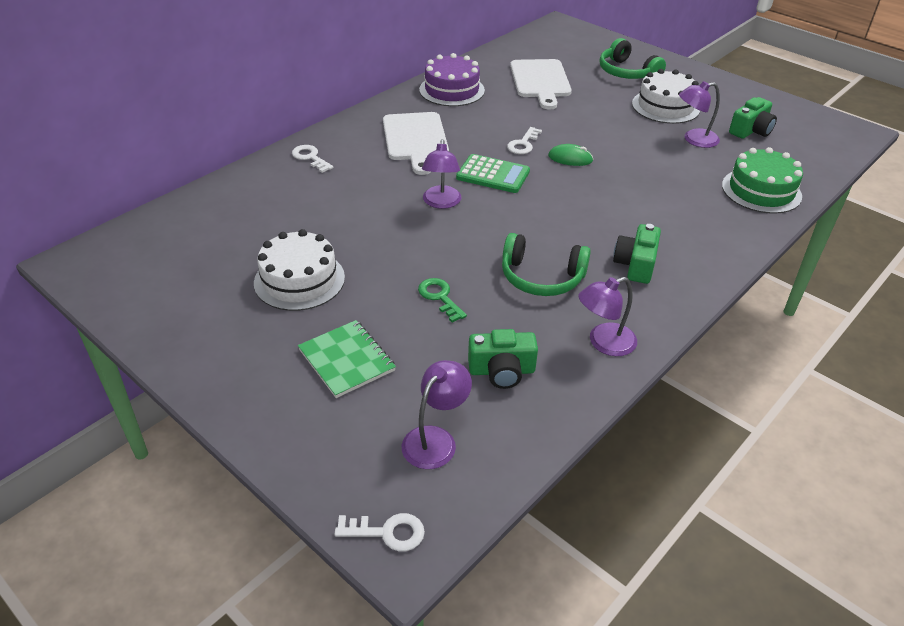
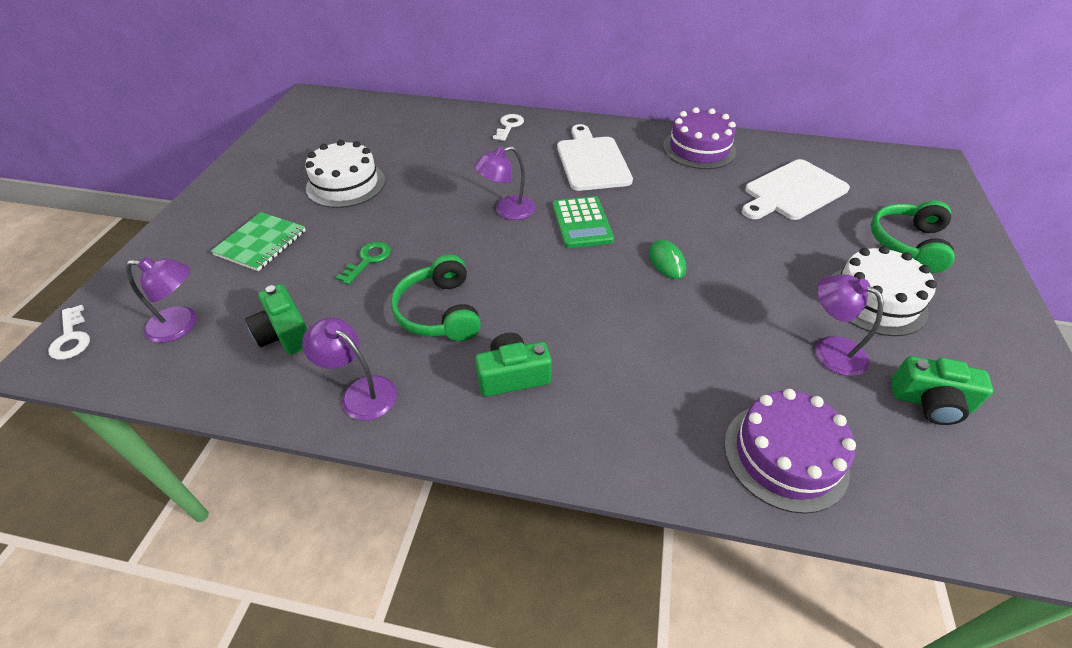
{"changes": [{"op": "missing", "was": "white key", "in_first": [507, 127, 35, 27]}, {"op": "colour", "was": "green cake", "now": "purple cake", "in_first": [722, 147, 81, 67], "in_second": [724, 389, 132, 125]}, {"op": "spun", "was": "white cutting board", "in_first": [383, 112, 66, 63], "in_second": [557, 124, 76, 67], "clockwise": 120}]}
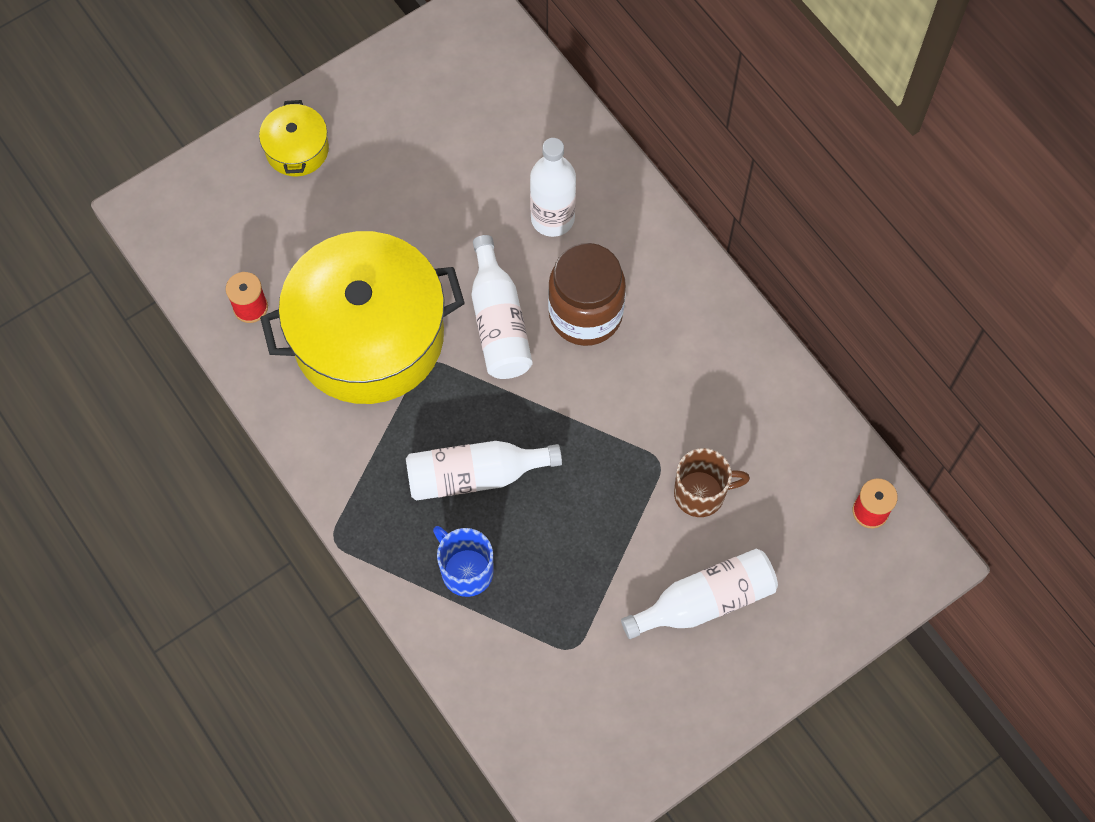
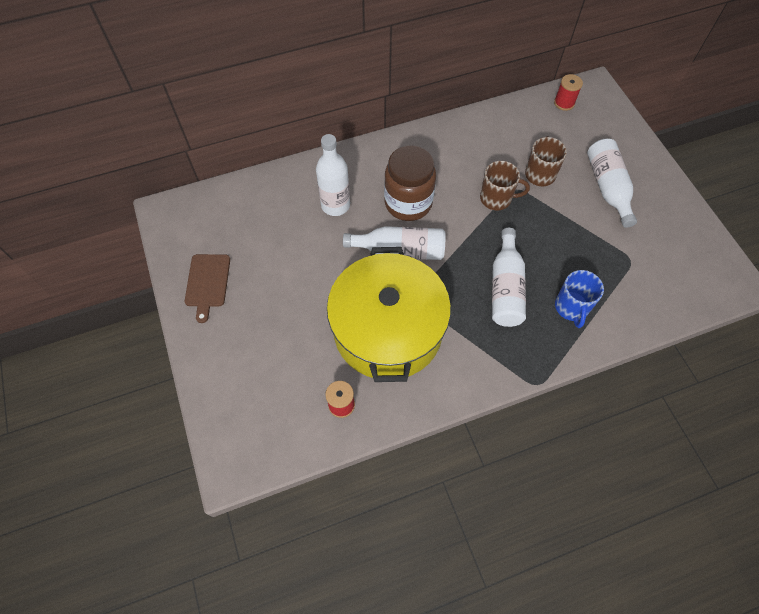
{"changes": [{"op": "missing", "was": "yellow pot", "in_first": [259, 100, 70, 76]}, {"op": "appeared", "now": "brown cutting board", "in_second": [185, 254, 45, 69]}, {"op": "appeared", "now": "brown mug", "in_second": [480, 161, 50, 49]}, {"op": "spun", "was": "blue mug", "in_first": [433, 526, 61, 71], "in_second": [555, 270, 49, 58], "clockwise": -60}]}
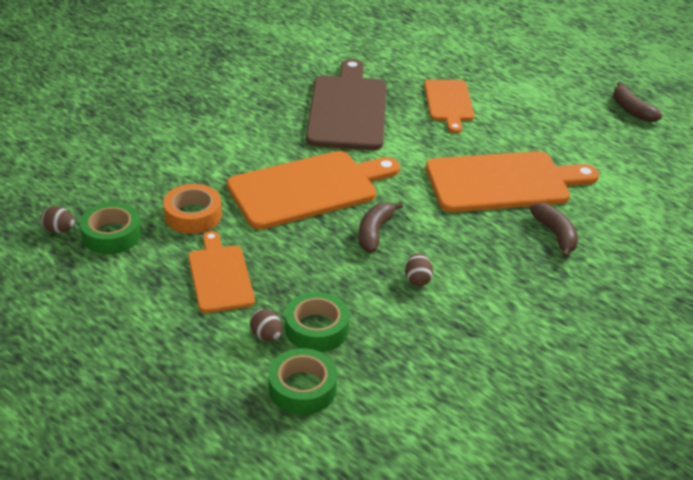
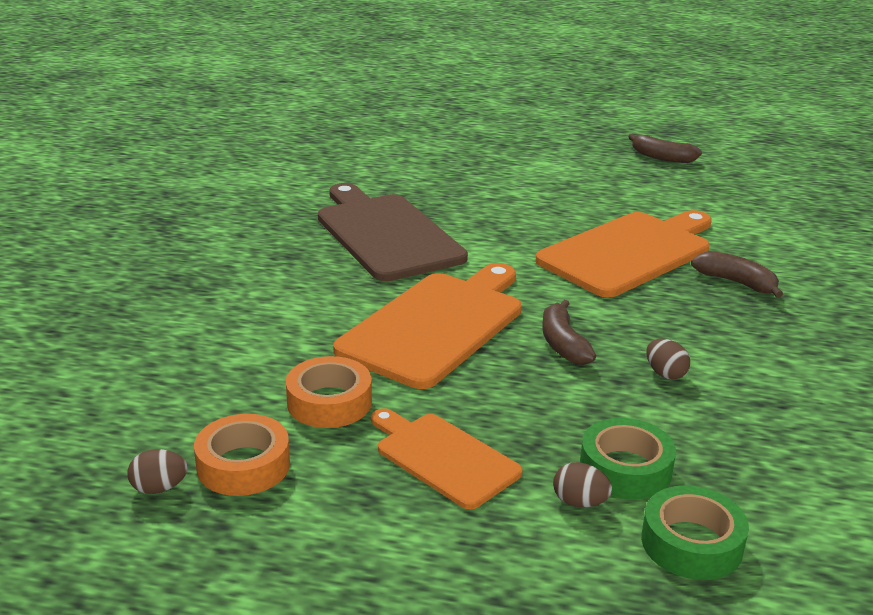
{"changes": [{"op": "missing", "was": "orange cutting board", "in_first": [424, 80, 50, 53]}, {"op": "colour", "was": "green tape", "now": "orange tape", "in_first": [80, 202, 61, 52], "in_second": [194, 414, 96, 82]}]}
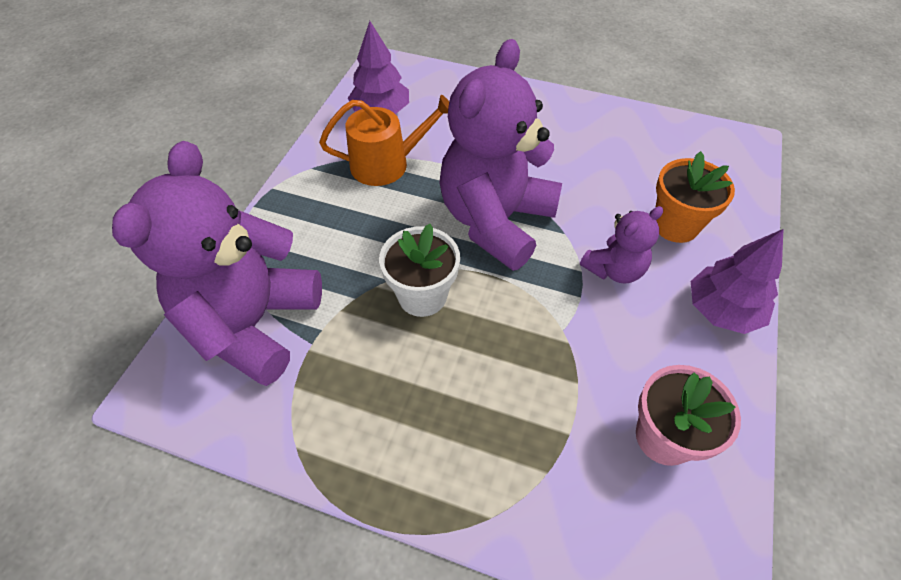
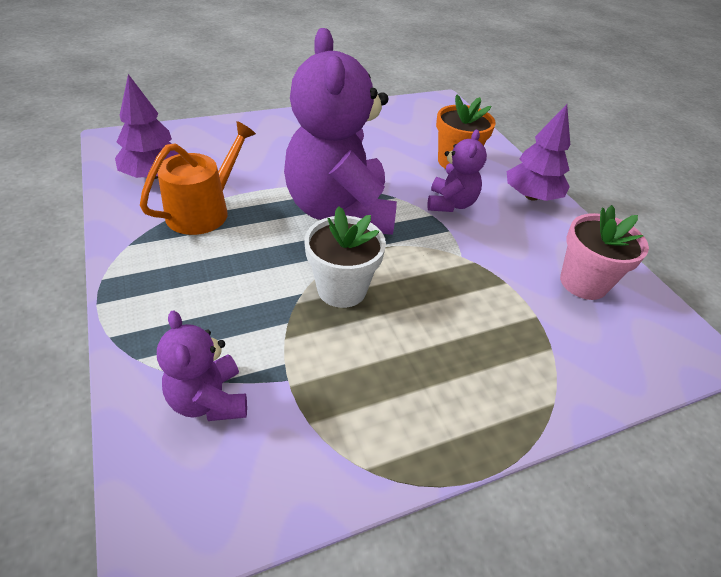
{"changes": [{"op": "size", "was": "purple teddy bear", "in_first": [112, 141, 210, 245], "in_second": [157, 310, 90, 111], "ratio": 0.48}]}
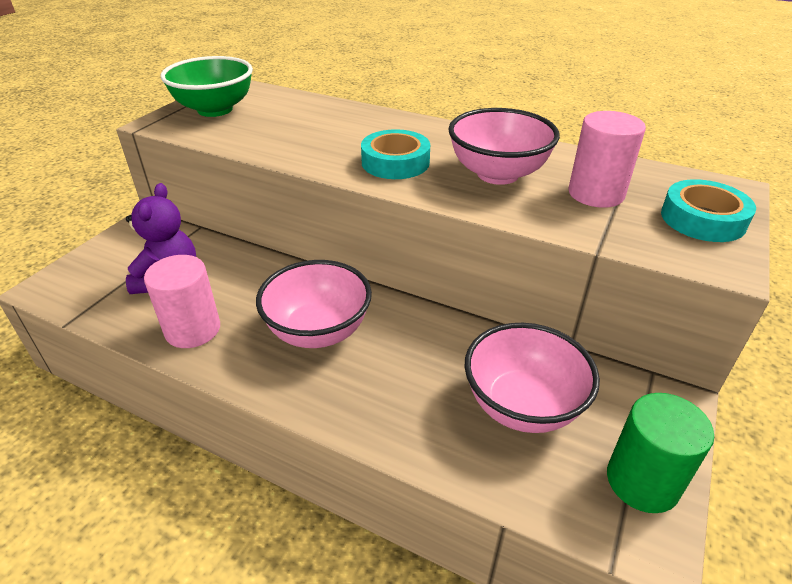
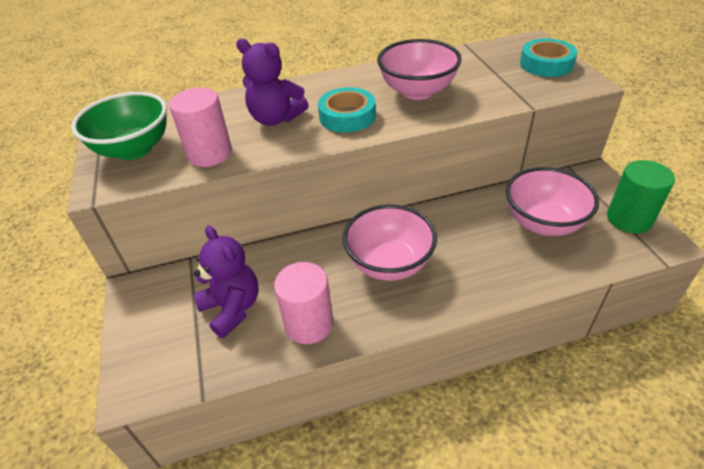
{"changes": [{"op": "appeared", "now": "purple teddy bear", "in_second": [236, 38, 73, 88]}, {"op": "relocated", "was": "pink cylinder", "in_first": [568, 111, 78, 97], "in_second": [169, 88, 63, 79]}]}
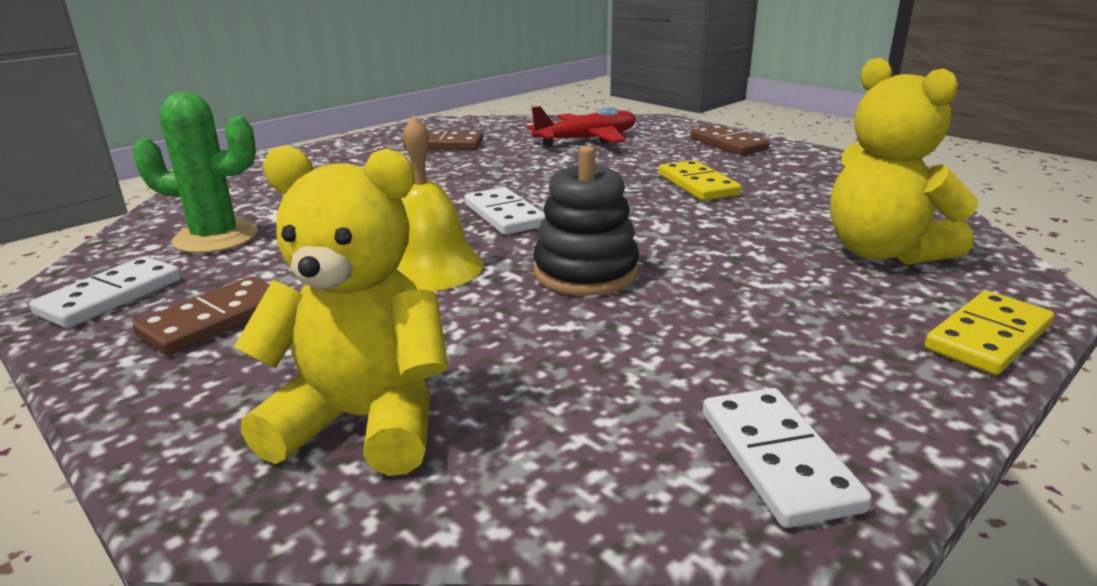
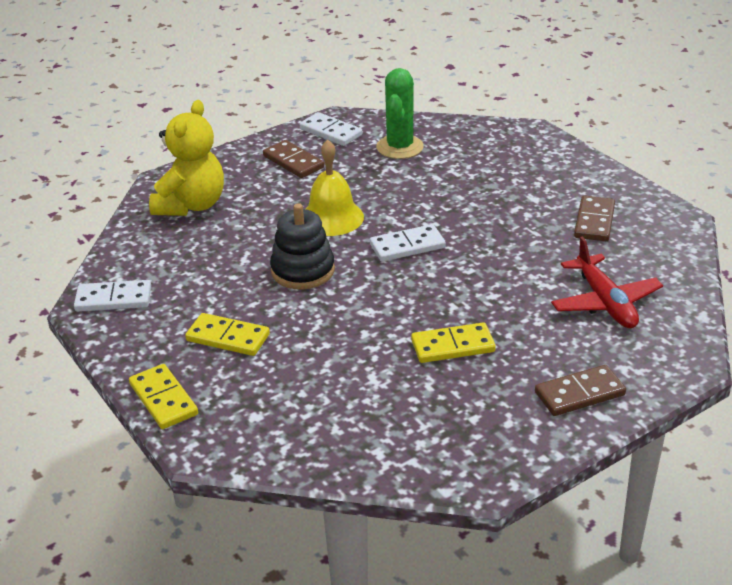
{"changes": [{"op": "missing", "was": "yellow teddy bear", "in_first": [830, 58, 148, 207]}, {"op": "appeared", "now": "yellow domino", "in_second": [185, 313, 85, 43]}]}
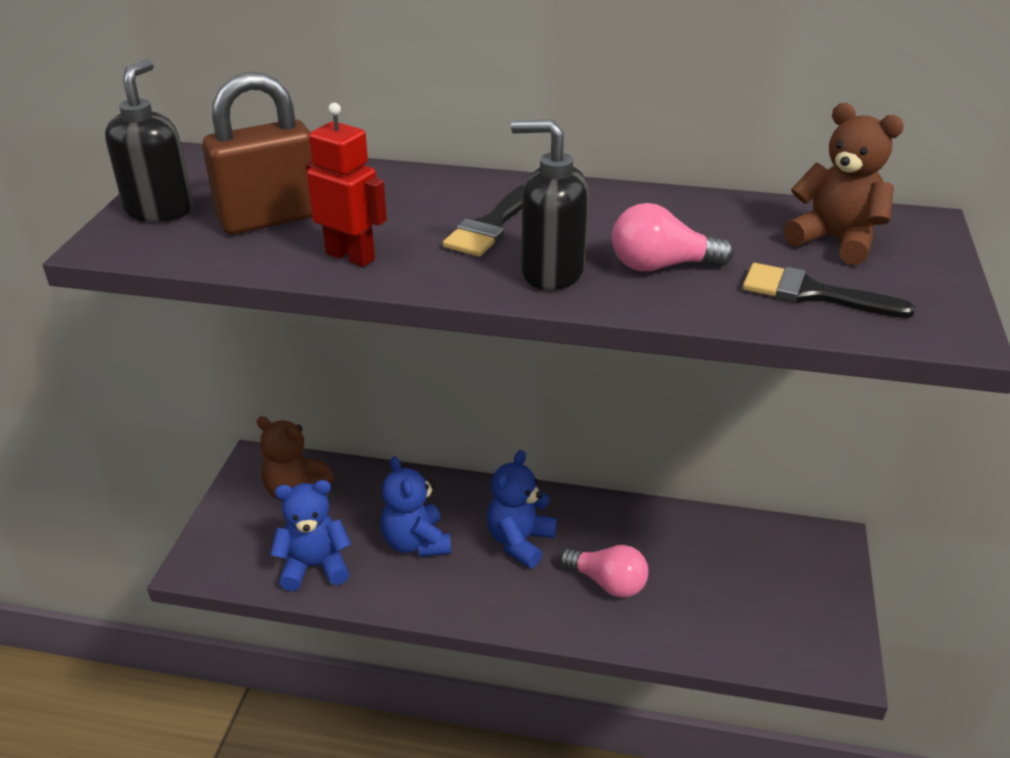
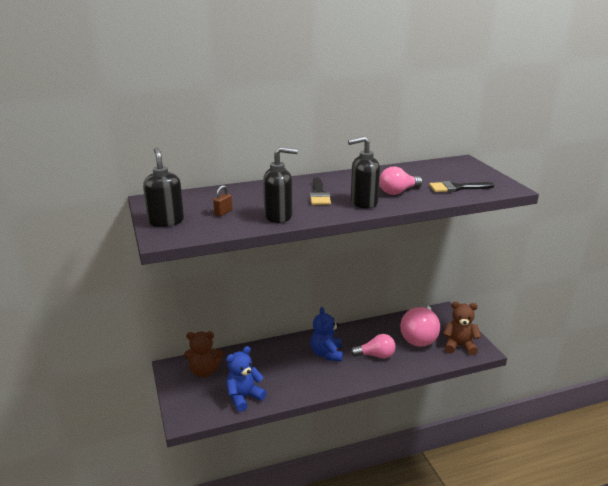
{"changes": [{"op": "missing", "was": "blue teddy bear", "in_first": [380, 456, 71, 101]}, {"op": "appeared", "now": "pink light bulb", "in_second": [400, 304, 40, 43]}, {"op": "relocated", "was": "brown teddy bear", "in_first": [783, 103, 121, 162], "in_second": [443, 302, 38, 53]}, {"op": "exchanged", "was": "red robot", "now": "black soap dispenser", "in_first": [306, 103, 81, 164], "in_second": [263, 147, 35, 76]}, {"op": "size", "was": "brown padlock", "in_first": [202, 72, 110, 162], "in_second": [213, 185, 19, 31], "ratio": 0.4}]}
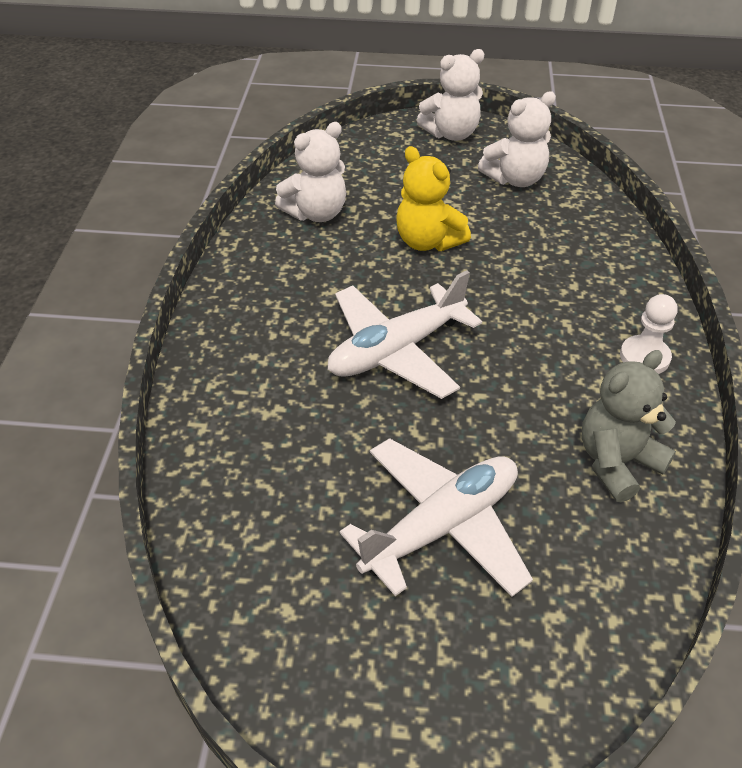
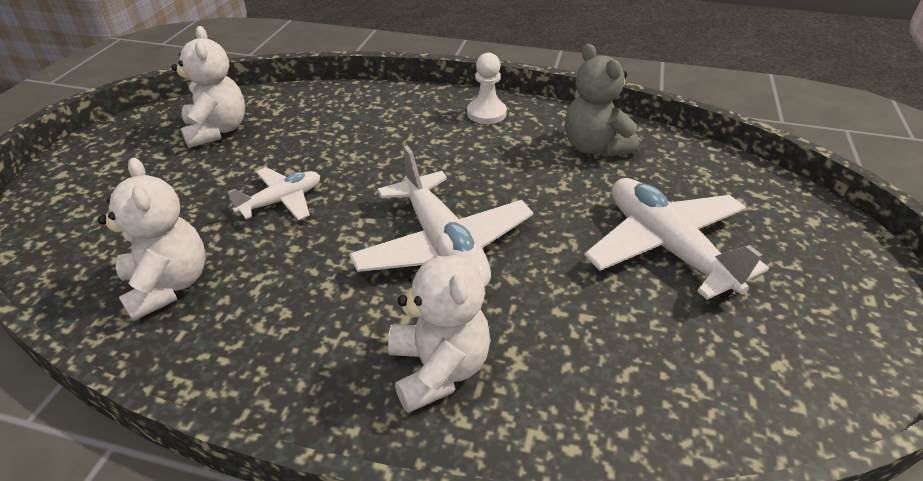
{"changes": [{"op": "relocated", "was": "white teddy bear", "in_first": [416, 49, 68, 92], "in_second": [388, 233, 103, 180]}, {"op": "exchanged", "was": "yellow teddy bear", "now": "white plane", "in_first": [396, 146, 75, 105], "in_second": [228, 167, 92, 53]}]}
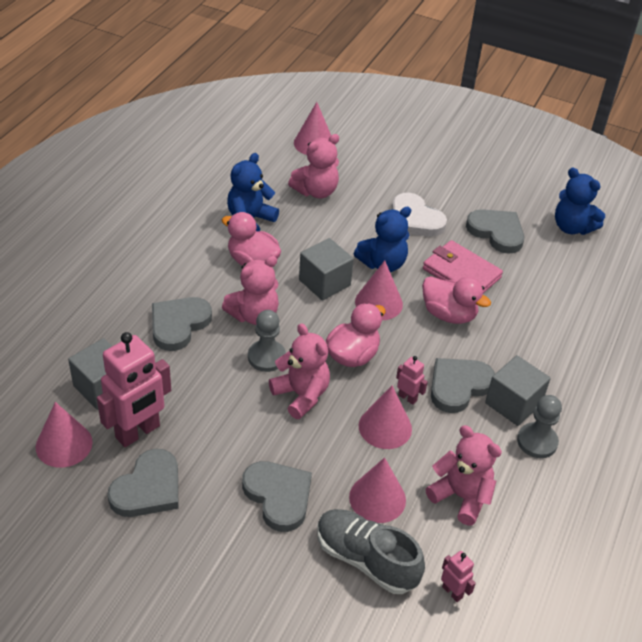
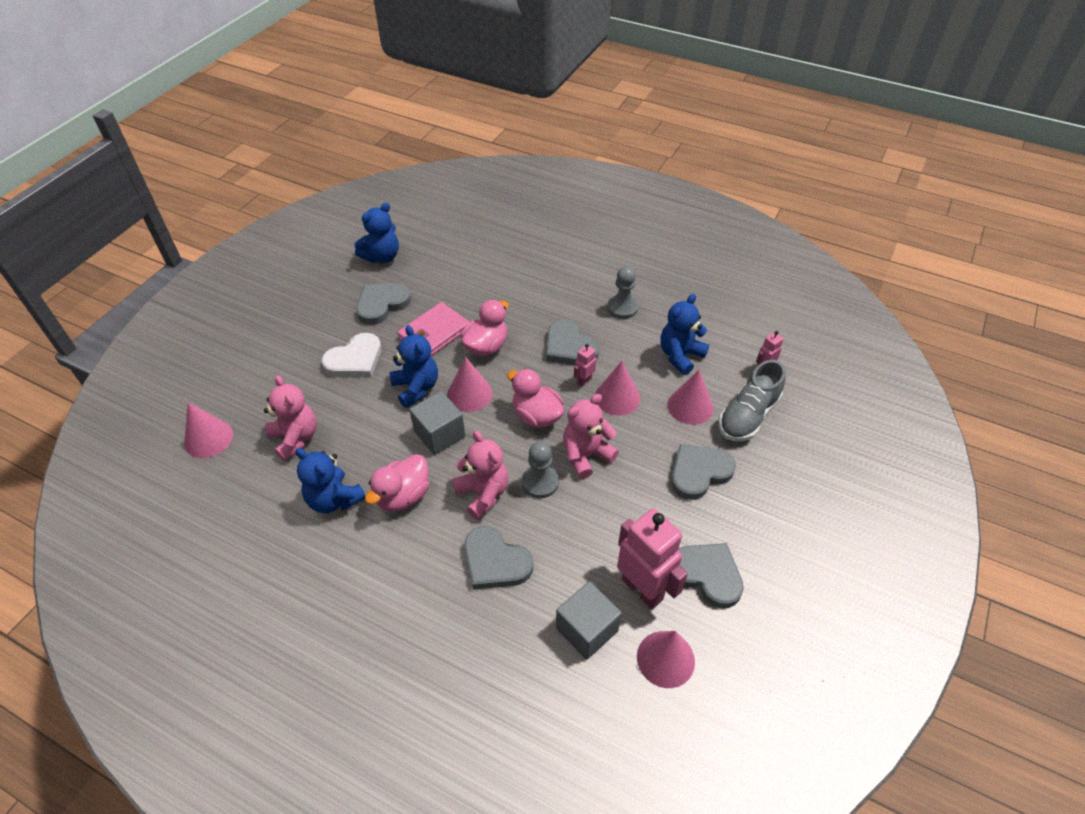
{"changes": [{"op": "missing", "was": "grey cube", "in_first": [485, 355, 66, 71]}, {"op": "colour", "was": "pink teddy bear", "now": "blue teddy bear", "in_first": [426, 425, 76, 101], "in_second": [660, 294, 49, 81]}]}
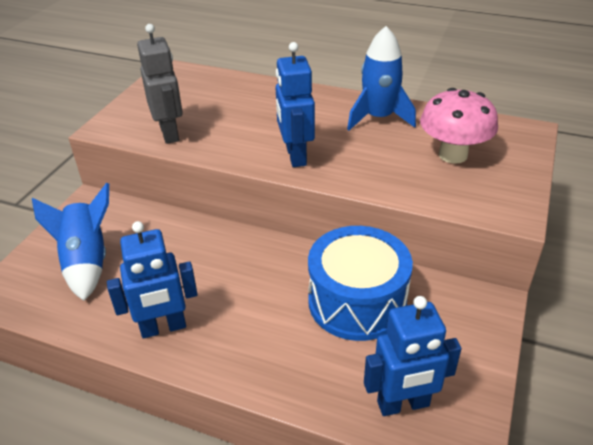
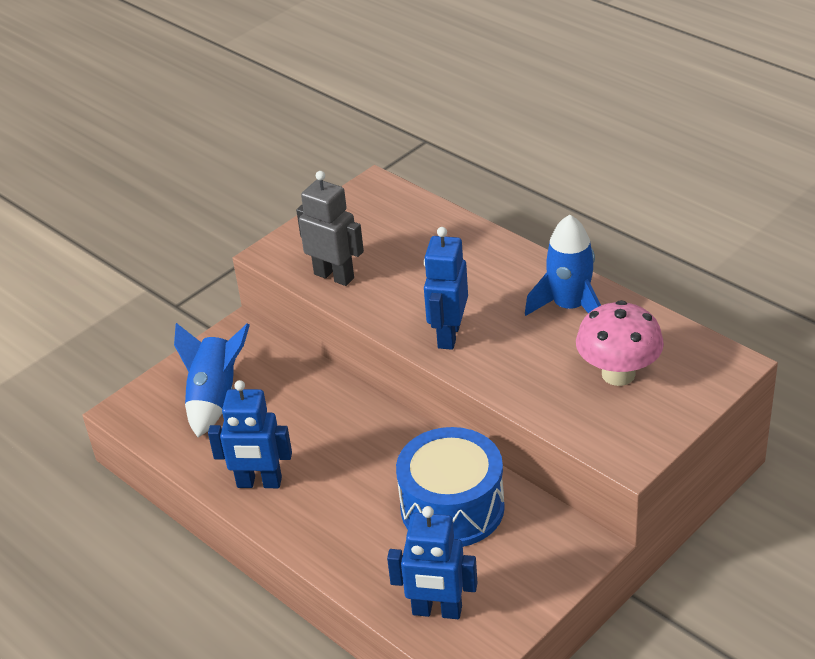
{"changes": [{"op": "spun", "was": "grey robot", "in_first": [137, 24, 46, 120], "in_second": [296, 171, 68, 115], "clockwise": -60}]}
